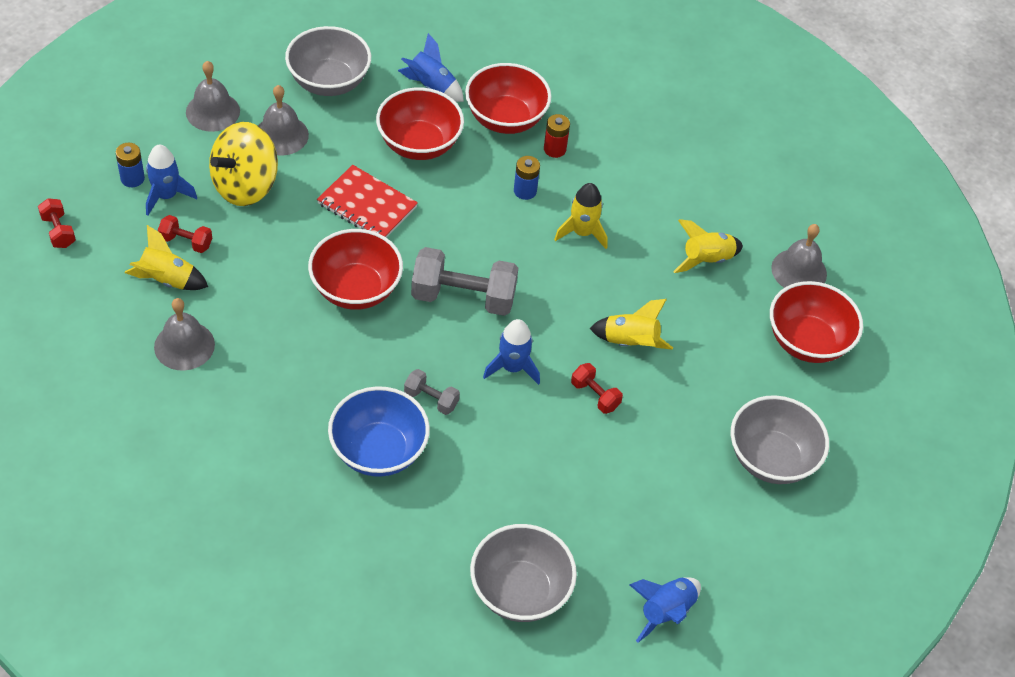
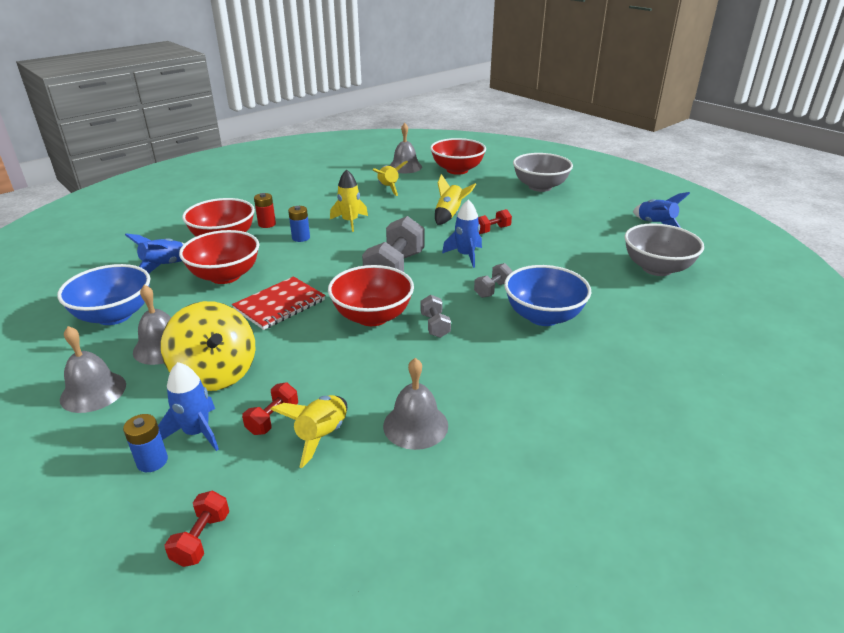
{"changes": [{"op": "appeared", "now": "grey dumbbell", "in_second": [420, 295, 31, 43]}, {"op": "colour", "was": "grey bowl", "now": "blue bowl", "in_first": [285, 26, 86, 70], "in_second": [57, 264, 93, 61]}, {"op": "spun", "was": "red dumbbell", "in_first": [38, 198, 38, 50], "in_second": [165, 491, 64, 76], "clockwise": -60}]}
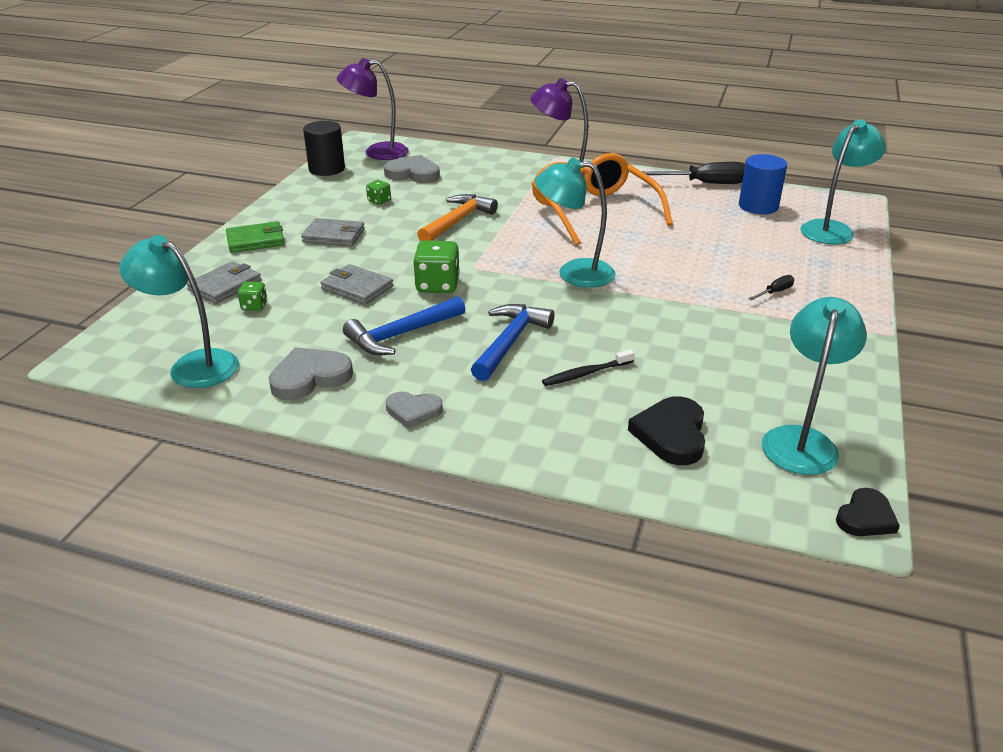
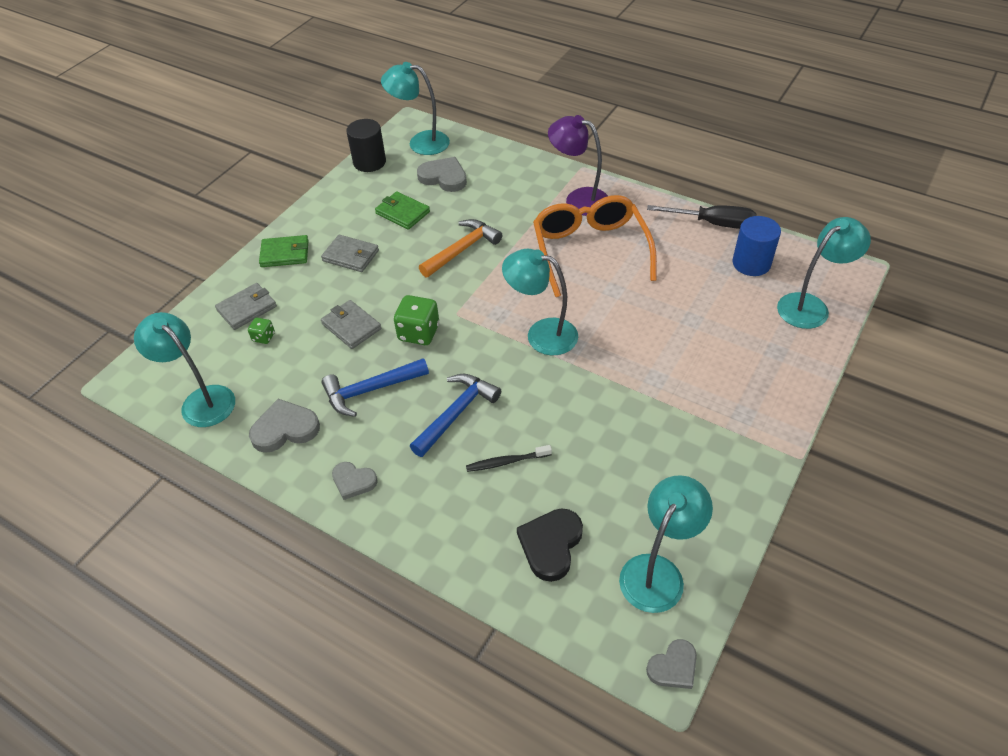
{"changes": [{"op": "missing", "was": "black screwdriver", "in_first": [748, 275, 46, 26]}, {"op": "exchanged", "was": "green dice", "now": "green wallet", "in_first": [366, 180, 25, 25], "in_second": [375, 191, 55, 39]}, {"op": "colour", "was": "purple lamp", "now": "turquoise lamp", "in_first": [337, 58, 72, 102], "in_second": [381, 62, 69, 93]}, {"op": "colour", "was": "black heart", "now": "grey heart", "in_first": [836, 488, 64, 48], "in_second": [646, 639, 51, 50]}]}
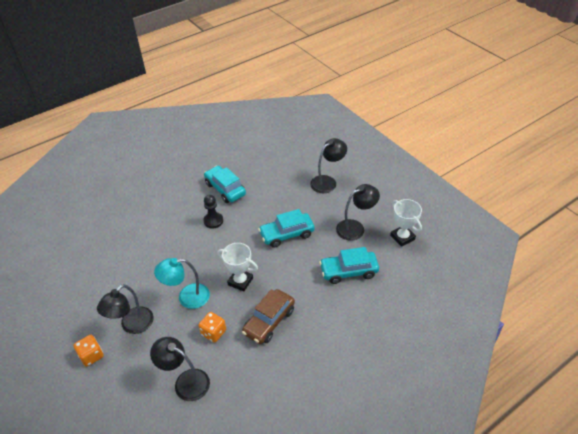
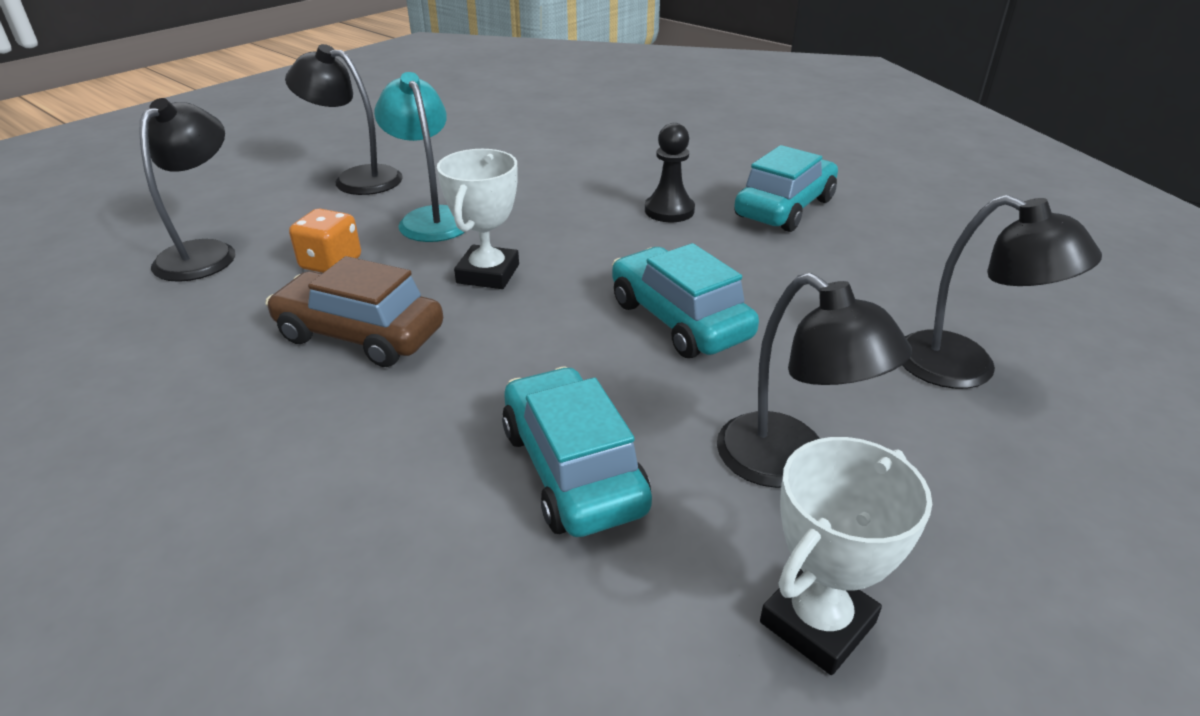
{"changes": [{"op": "missing", "was": "orange dice", "in_first": [74, 335, 30, 32]}]}
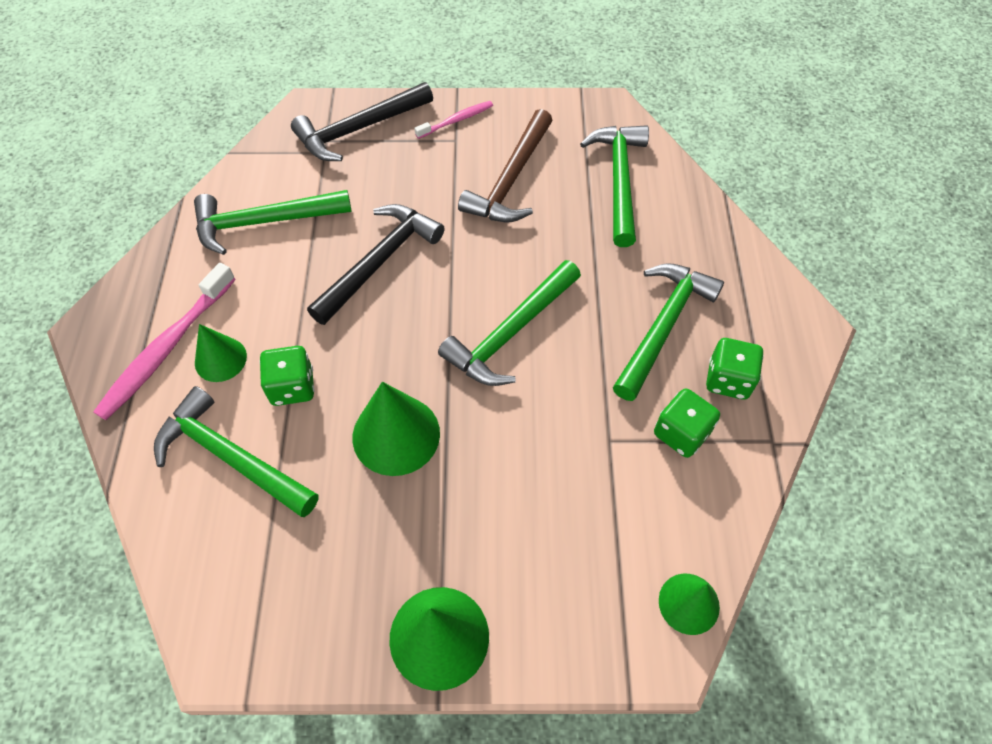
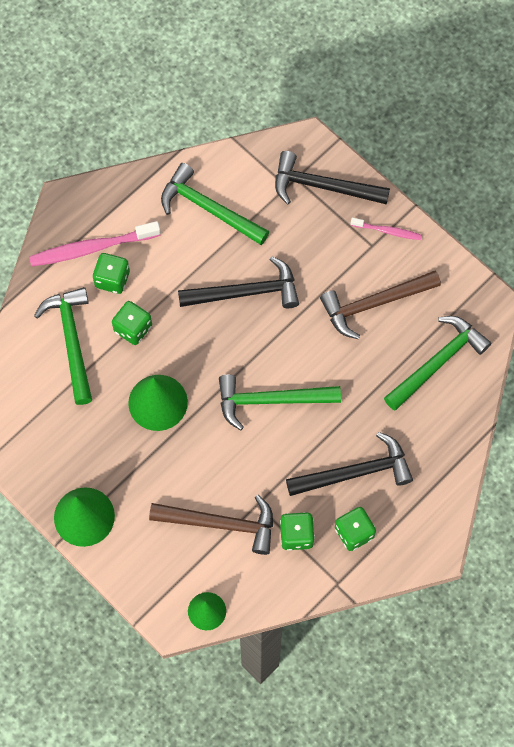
{"changes": [{"op": "appeared", "now": "brown hammer", "in_second": [149, 495, 124, 60]}, {"op": "exchanged", "was": "green cone", "now": "green dice", "in_first": [195, 324, 52, 58], "in_second": [93, 253, 37, 41]}, {"op": "colour", "was": "green hammer", "now": "black hammer", "in_first": [613, 263, 111, 138], "in_second": [286, 432, 127, 64]}]}
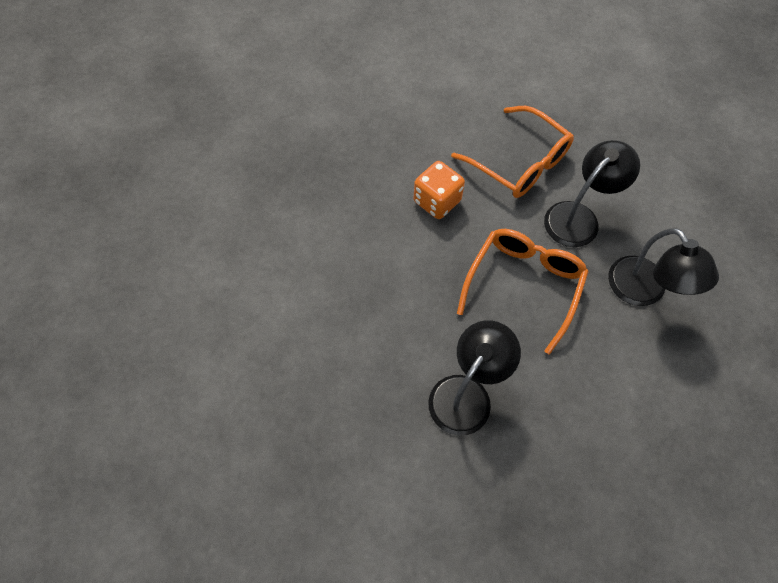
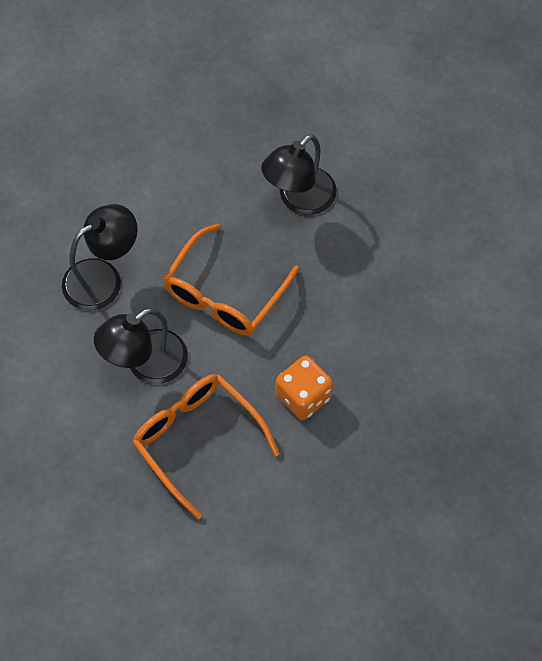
{"changes": [{"op": "spun", "was": "black lamp", "in_first": [608, 228, 111, 78], "in_second": [62, 204, 76, 107], "clockwise": 75}]}
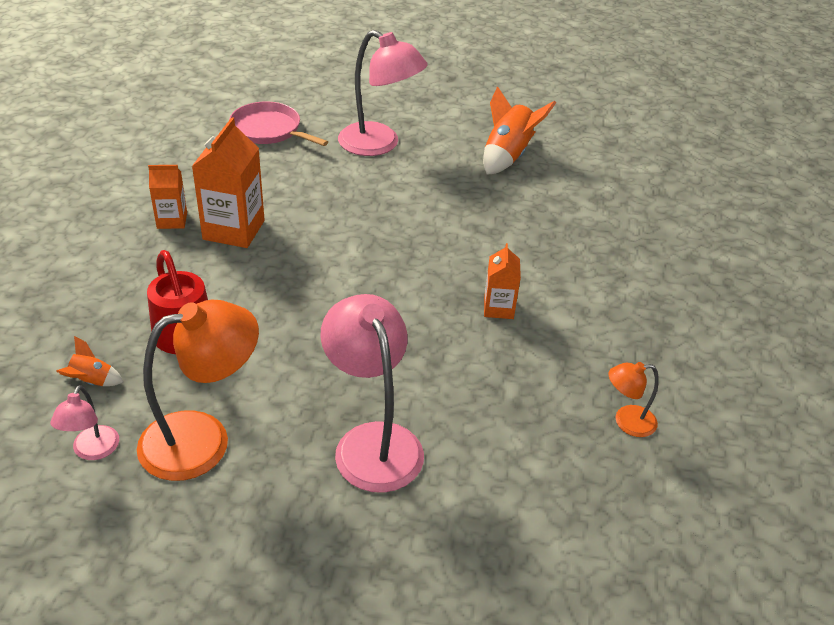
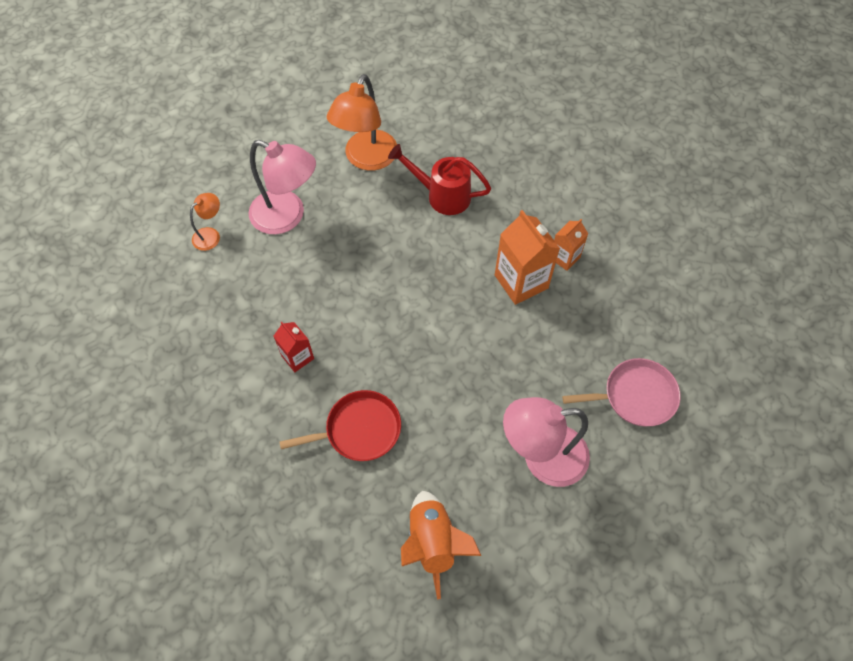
{"changes": [{"op": "missing", "was": "pink lamp", "in_first": [50, 385, 69, 75]}, {"op": "missing", "was": "orange rocket", "in_first": [56, 336, 67, 50]}, {"op": "appeared", "now": "red pan", "in_second": [279, 390, 122, 71]}, {"op": "relocated", "was": "orange lamp", "in_first": [609, 362, 50, 75], "in_second": [190, 193, 30, 58]}, {"op": "colour", "was": "orange carton", "now": "red carton", "in_first": [484, 243, 37, 76], "in_second": [274, 322, 40, 50]}]}
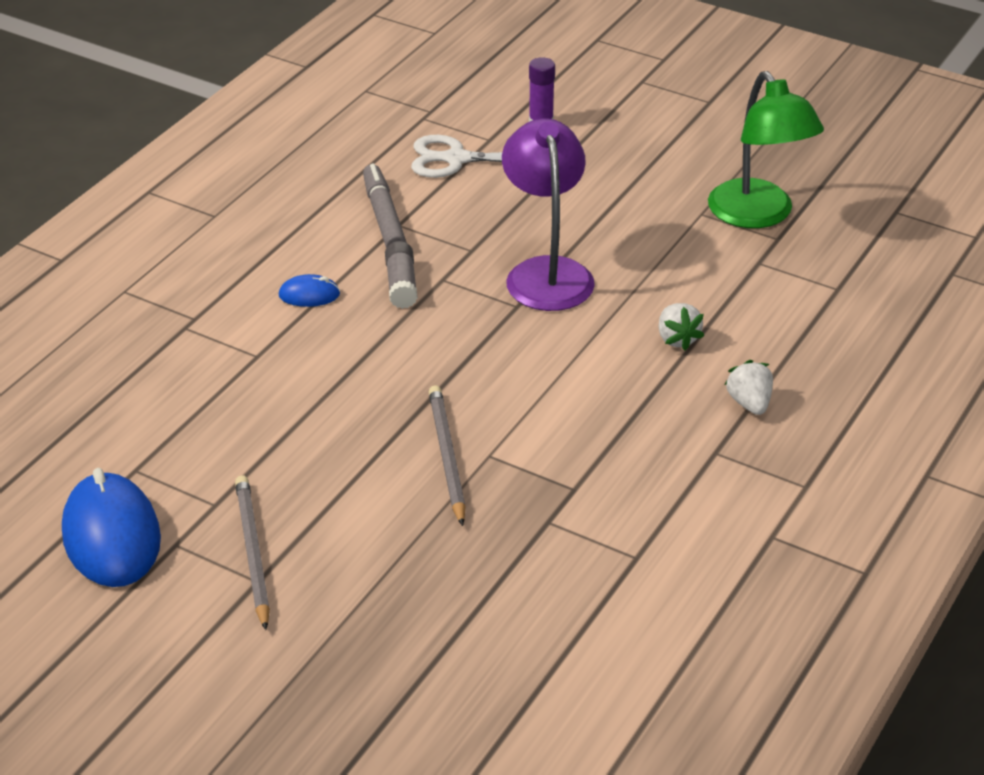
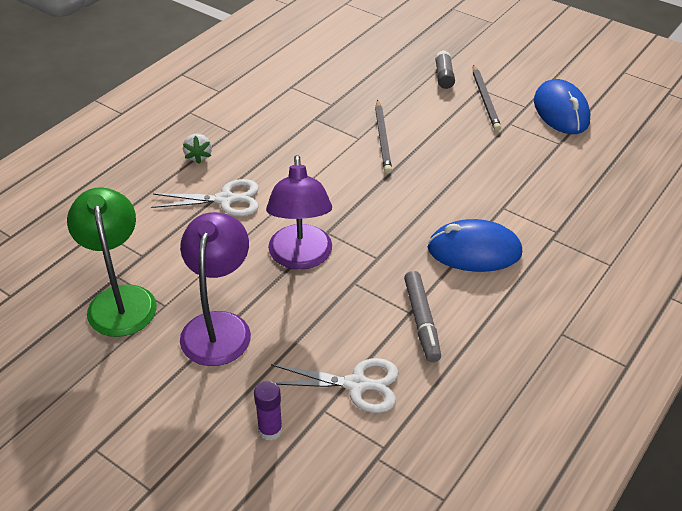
{"changes": [{"op": "appeared", "now": "purple lamp", "in_second": [180, 212, 71, 154]}, {"op": "relocated", "was": "grey glue stick", "in_first": [385, 241, 33, 68], "in_second": [435, 50, 20, 39]}, {"op": "exchanged", "was": "white strawberry", "now": "white scissors", "in_first": [659, 303, 45, 48], "in_second": [151, 179, 108, 37]}, {"op": "size", "was": "blue mouse", "in_first": [279, 274, 61, 33], "in_second": [427, 219, 95, 53], "ratio": 2.13}]}
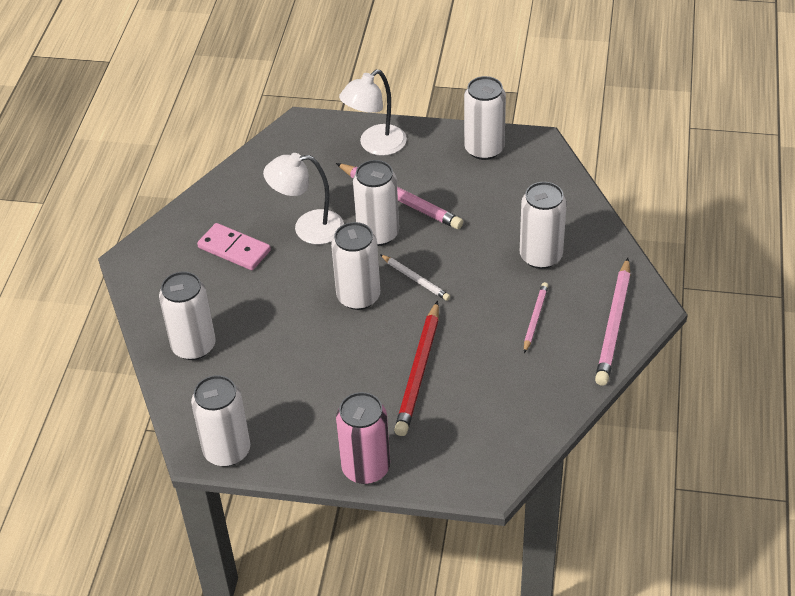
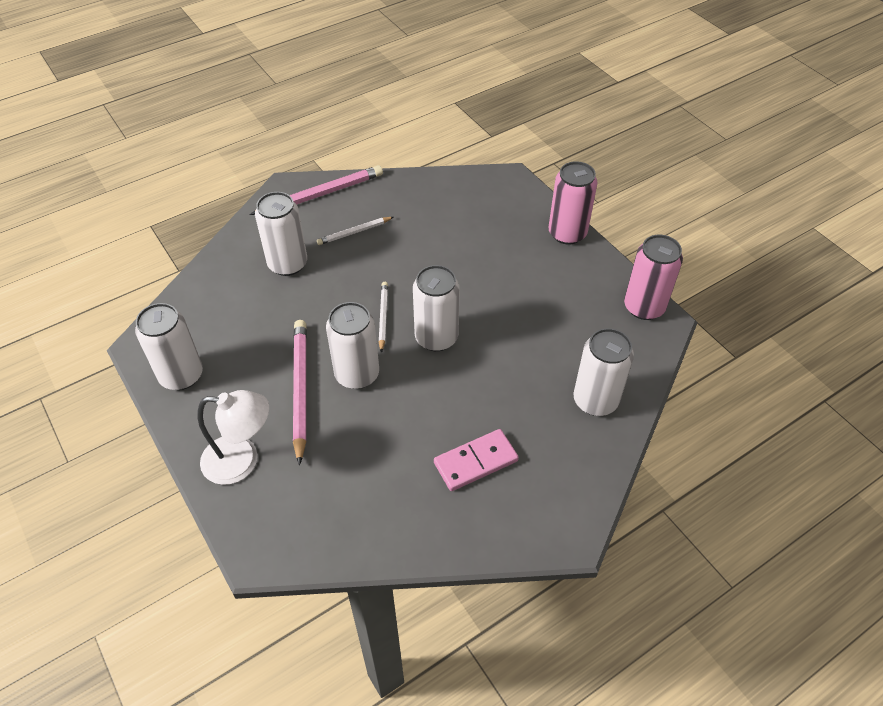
{"changes": [{"op": "missing", "was": "white lamp", "in_first": [263, 153, 81, 91]}, {"op": "missing", "was": "red pencil", "in_first": [394, 301, 45, 135]}, {"op": "colour", "was": "white can", "now": "pink can", "in_first": [191, 375, 59, 92], "in_second": [624, 235, 59, 85]}, {"op": "colour", "was": "pink pencil", "now": "white pencil", "in_first": [524, 282, 24, 71], "in_second": [317, 217, 76, 28]}, {"op": "spun", "was": "pink domino", "in_first": [197, 223, 74, 47], "in_second": [434, 429, 85, 62], "clockwise": 75}]}
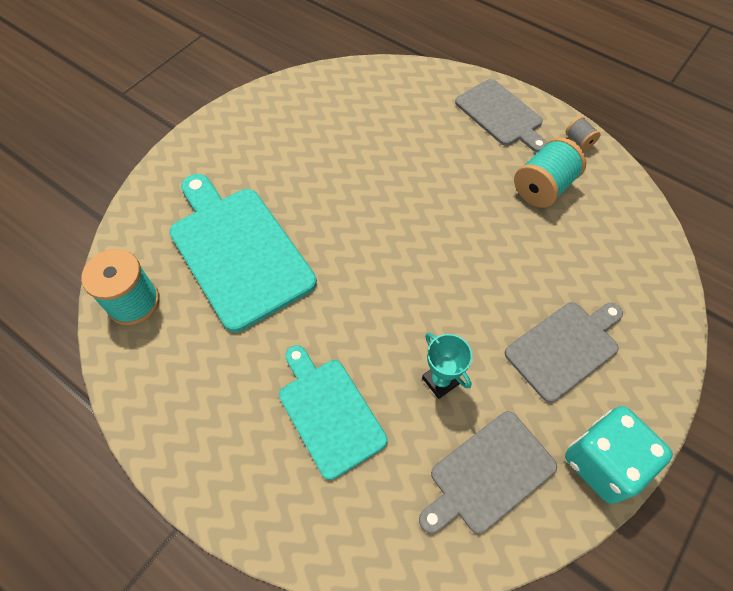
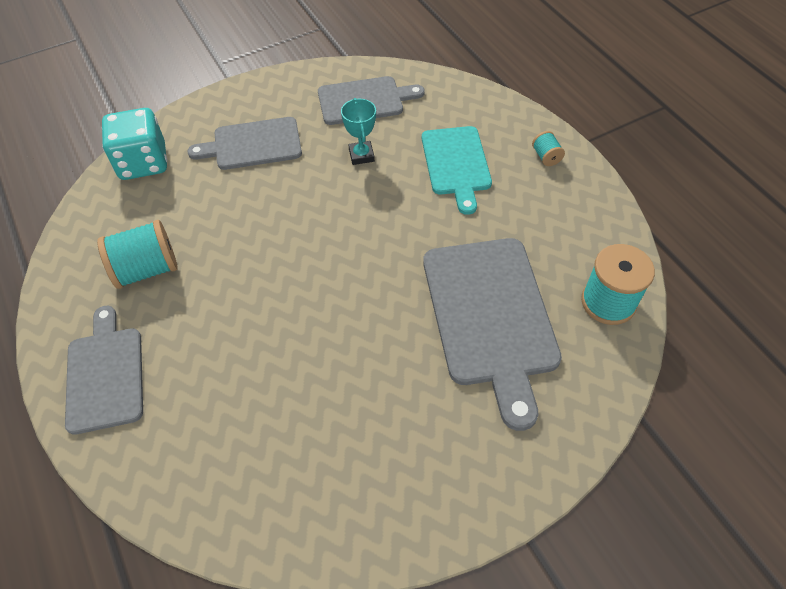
{"changes": [{"op": "missing", "was": "grey spool", "in_first": [566, 116, 34, 34]}, {"op": "appeared", "now": "turquoise spool", "in_second": [532, 131, 33, 35]}, {"op": "relocated", "was": "turquoise dice", "in_first": [565, 406, 108, 98], "in_second": [102, 108, 65, 72]}, {"op": "colour", "was": "turquoise cutting board", "now": "grey cutting board", "in_first": [169, 174, 148, 158], "in_second": [423, 238, 139, 193]}]}
